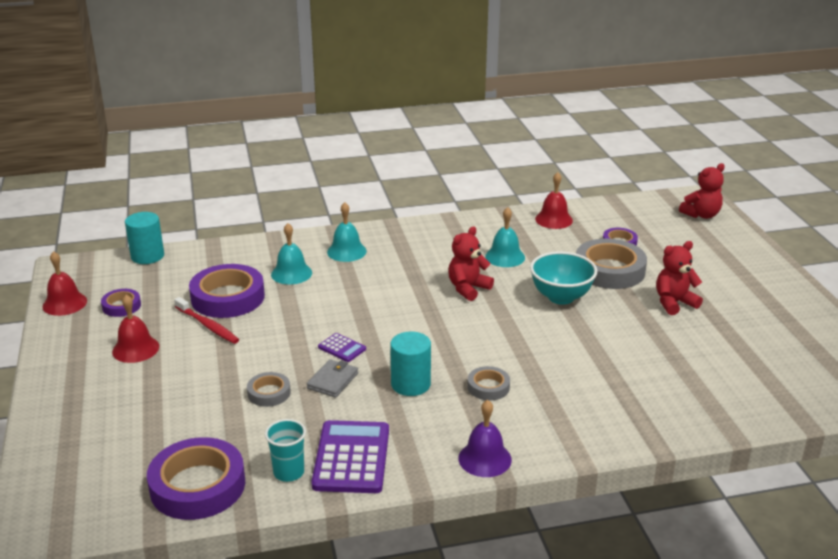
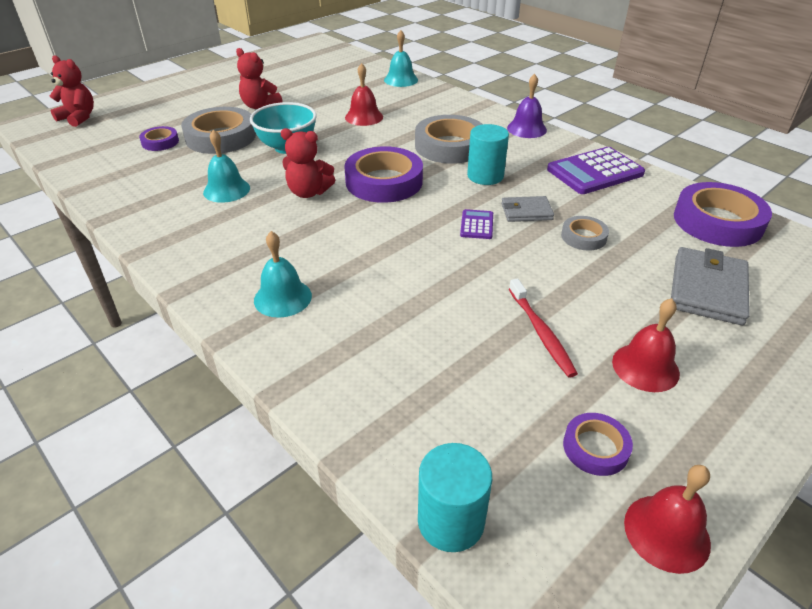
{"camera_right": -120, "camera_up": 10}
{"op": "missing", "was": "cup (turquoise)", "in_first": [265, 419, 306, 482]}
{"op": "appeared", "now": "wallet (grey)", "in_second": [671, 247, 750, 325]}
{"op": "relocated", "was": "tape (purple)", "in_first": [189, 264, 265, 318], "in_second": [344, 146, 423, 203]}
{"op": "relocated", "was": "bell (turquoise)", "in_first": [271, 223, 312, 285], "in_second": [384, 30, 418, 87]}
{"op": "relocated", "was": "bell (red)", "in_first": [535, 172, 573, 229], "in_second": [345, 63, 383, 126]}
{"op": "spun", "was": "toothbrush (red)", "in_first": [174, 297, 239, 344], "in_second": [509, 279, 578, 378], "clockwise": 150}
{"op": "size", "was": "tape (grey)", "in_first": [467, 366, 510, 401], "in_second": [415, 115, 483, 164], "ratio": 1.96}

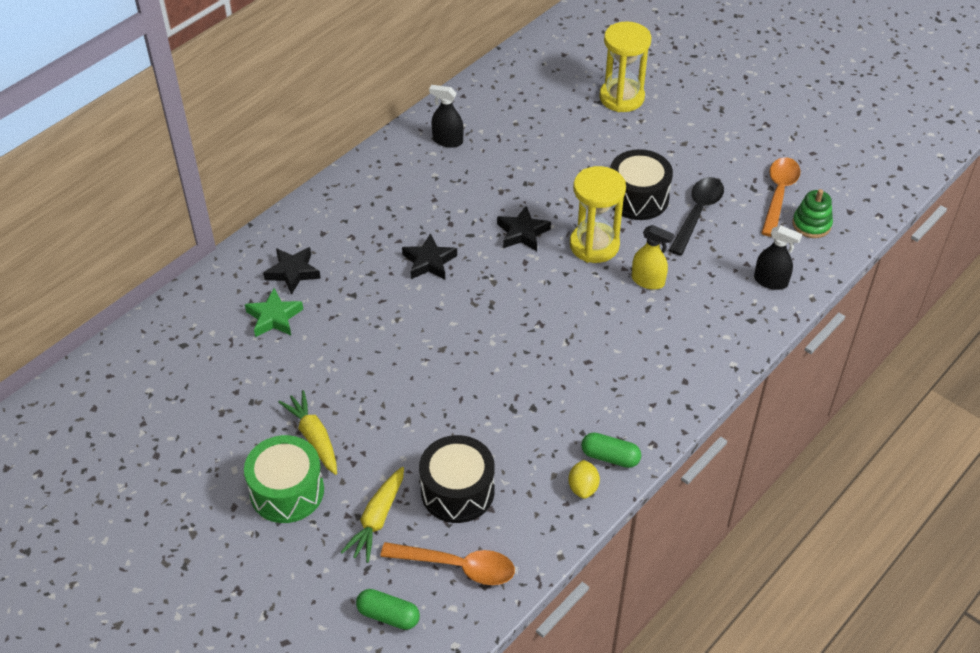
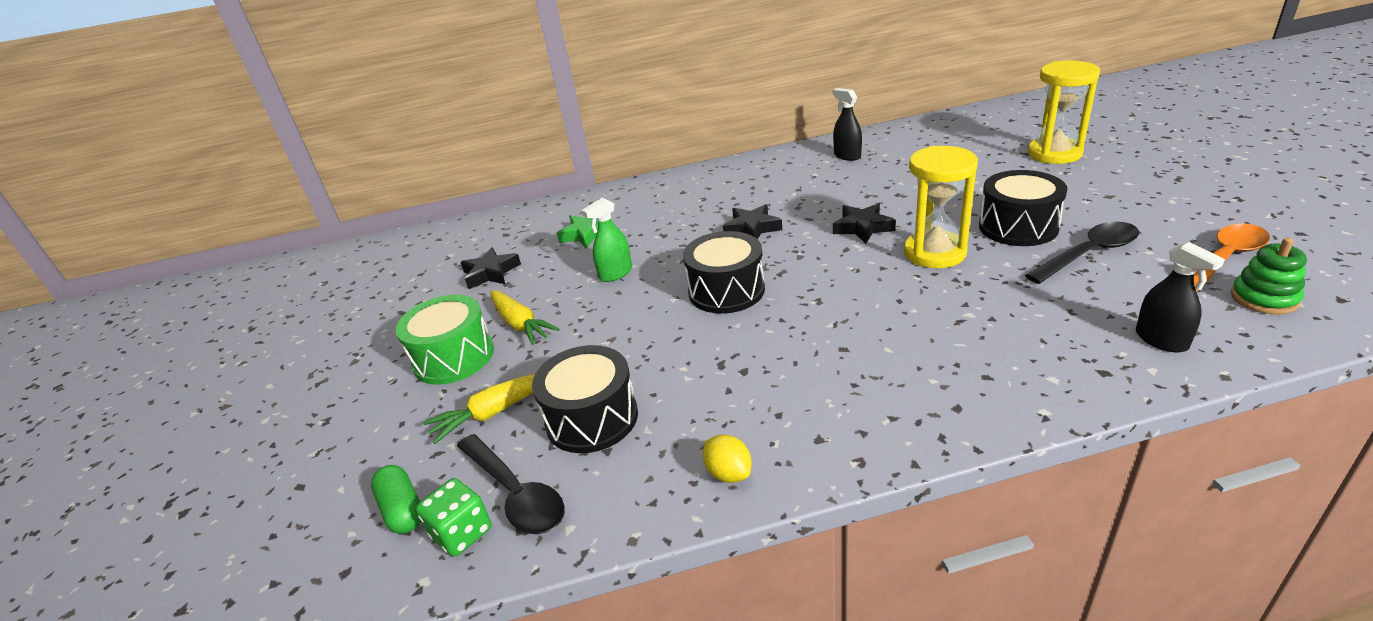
{"camera_right": 40, "camera_up": -15}
{"op": "missing", "was": "capsule (green)", "in_first": [581, 432, 641, 468]}
{"op": "missing", "was": "spray bottle (yellow)", "in_first": [632, 225, 674, 290]}
{"op": "appeared", "now": "dice (green)", "in_second": [416, 478, 491, 557]}
{"op": "appeared", "now": "spray bottle (green)", "in_second": [582, 198, 632, 282]}
{"op": "appeared", "now": "drum (black)", "in_second": [683, 231, 765, 314]}
{"op": "relocated", "was": "star (black)", "in_first": [263, 247, 321, 294], "in_second": [461, 247, 521, 289]}
{"op": "colour", "was": "spoon (orange)", "now": "spoon (black)", "in_first": [380, 542, 515, 585], "in_second": [457, 434, 565, 534]}
{"op": "spun", "was": "carrot (yellow)", "in_first": [278, 390, 337, 475], "in_second": [490, 291, 560, 345], "clockwise": 135}
{"op": "spun", "was": "lemon (yellow)", "in_first": [568, 460, 600, 499], "in_second": [703, 435, 752, 483], "clockwise": -75}

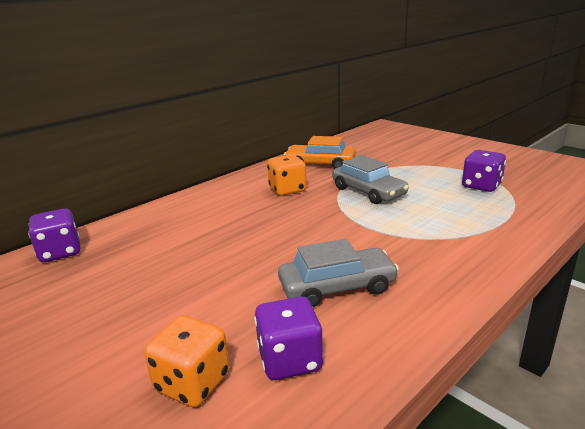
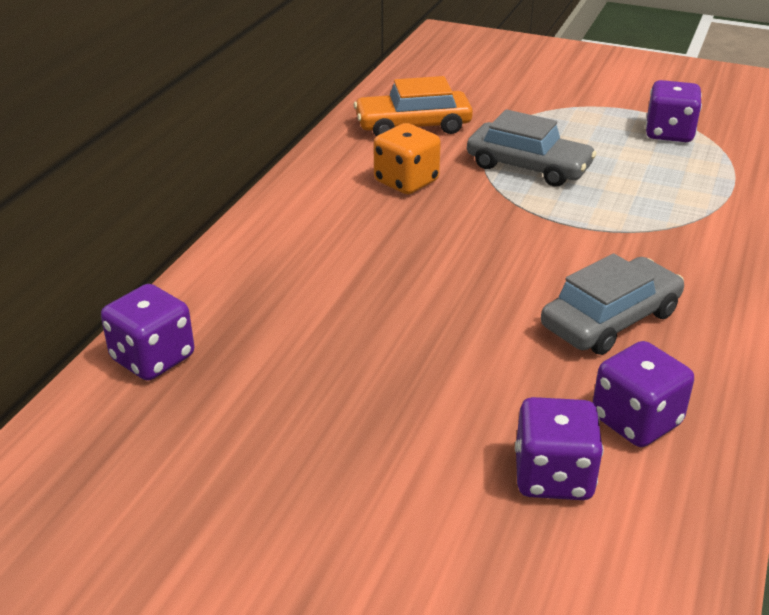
{"camera_right": -25, "camera_up": 10}
{"op": "colour", "was": "dice (orange)", "now": "dice (purple)", "in_first": [144, 315, 230, 407], "in_second": [515, 397, 603, 500]}

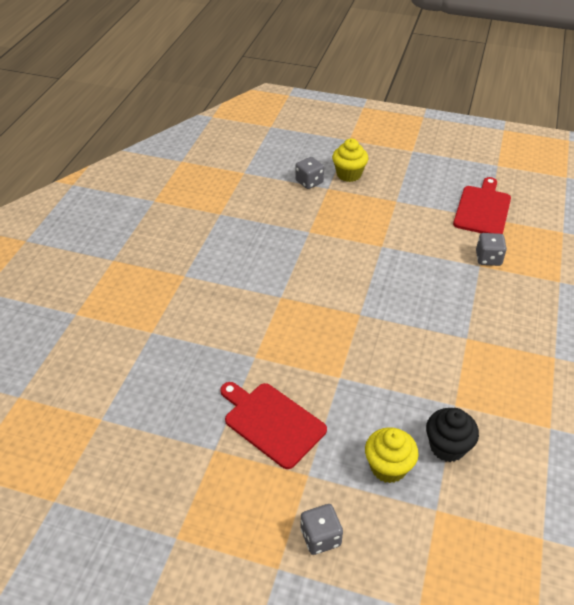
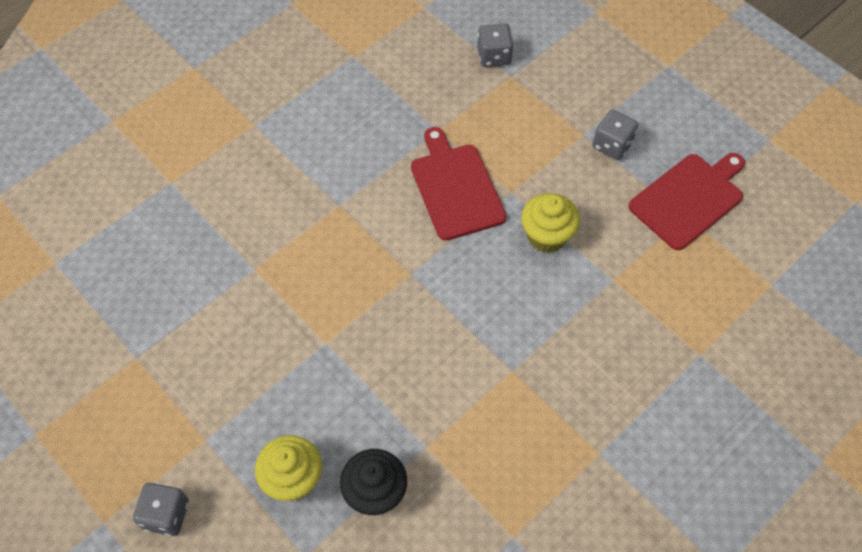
{"camera_right": 30, "camera_up": 15}
{"op": "relocated", "was": "cutting board (red)", "in_first": [220, 382, 327, 469], "in_second": [411, 127, 506, 241]}
{"op": "relocated", "was": "cupcake (yellow)", "in_first": [332, 139, 368, 182], "in_second": [521, 193, 580, 253]}
{"op": "relocated", "was": "dice (grey)", "in_first": [476, 233, 507, 266], "in_second": [593, 110, 638, 160]}

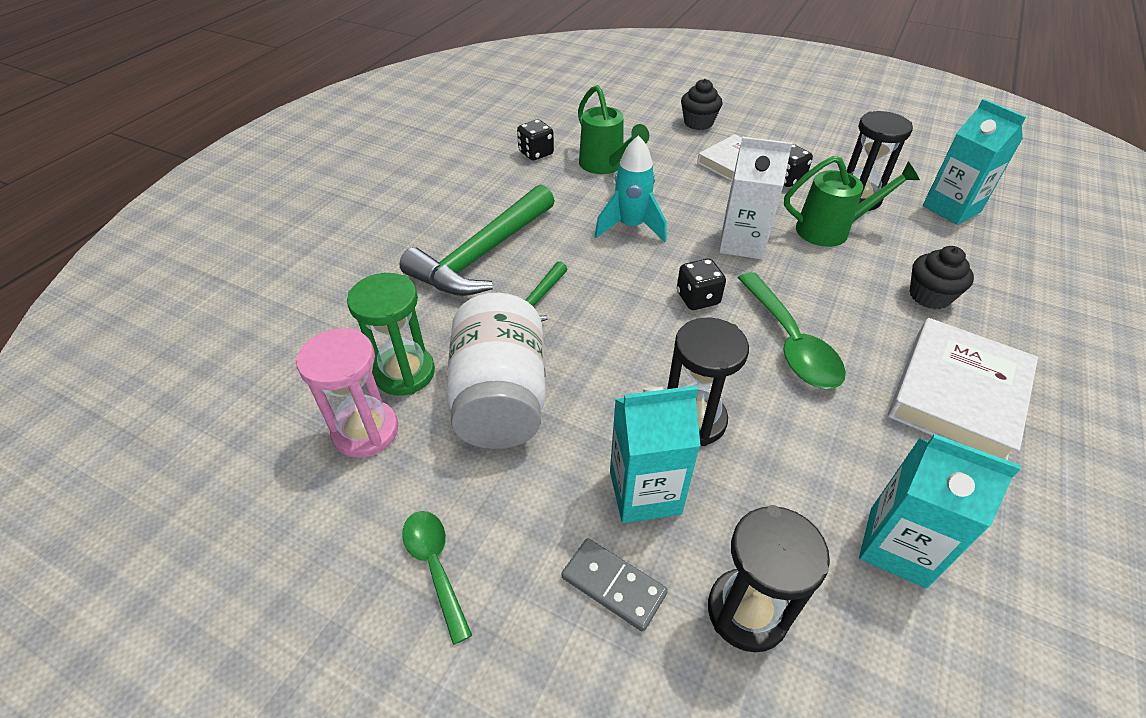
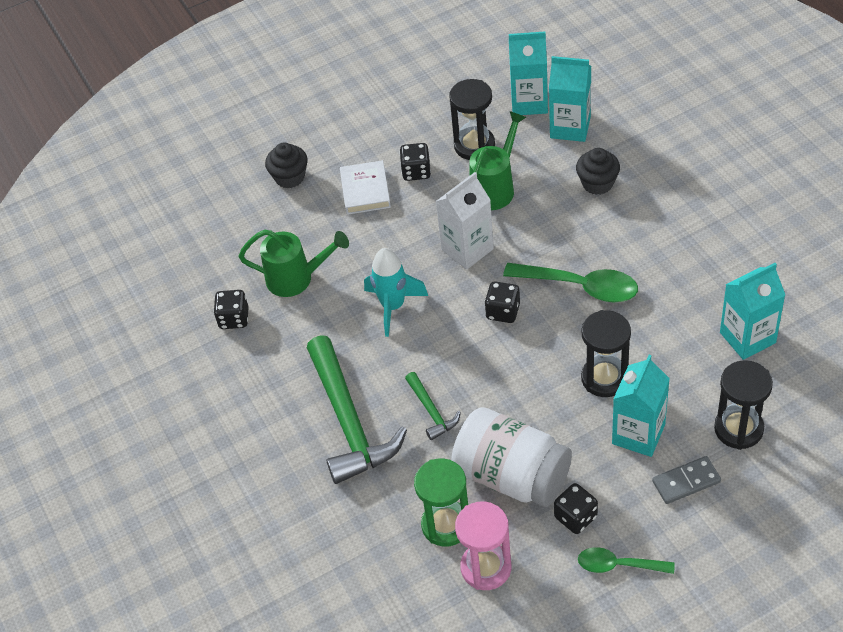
{"camera_right": -50, "camera_up": 5}
{"op": "missing", "was": "book (white)", "in_first": [888, 318, 1038, 461]}
{"op": "appeared", "now": "carton (turquoise)", "in_second": [549, 56, 591, 142]}
{"op": "appeared", "now": "dice (black)", "in_second": [554, 483, 598, 534]}

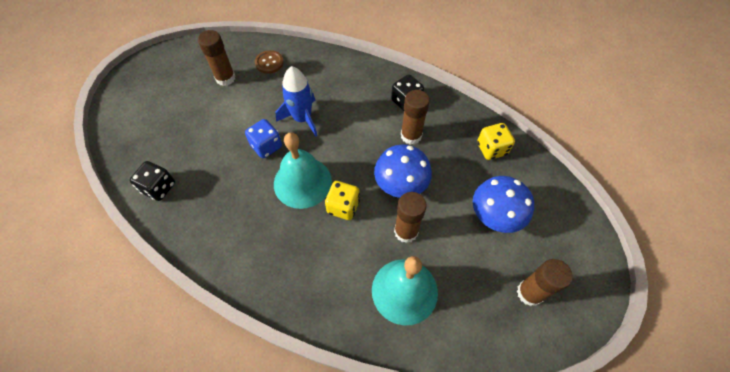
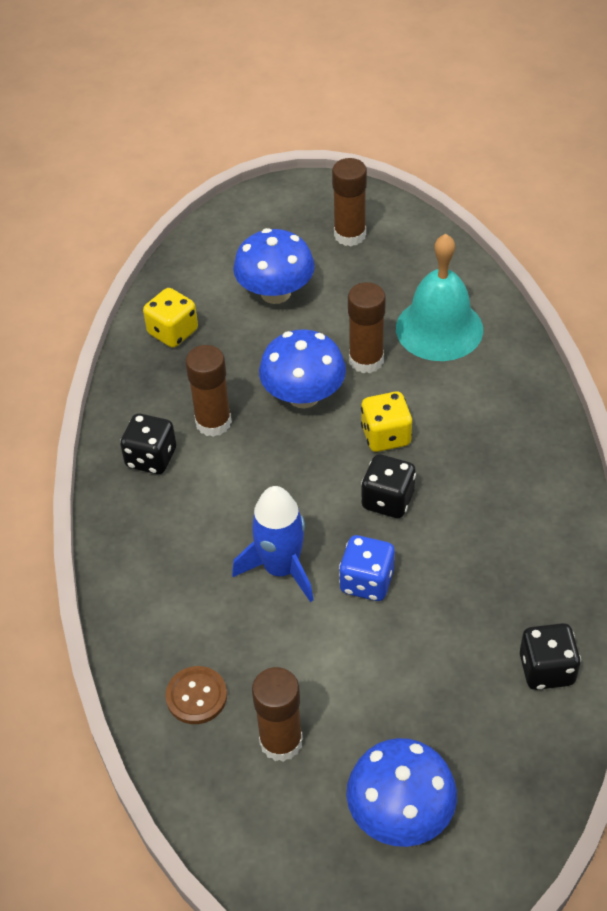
{"camera_right": -120, "camera_up": -10}
{"op": "appeared", "now": "mushroom (blue)", "in_second": [346, 738, 457, 847]}
{"op": "exchanged", "was": "bell (turquoise)", "now": "dice (black)", "in_first": [274, 132, 332, 209], "in_second": [361, 454, 416, 518]}

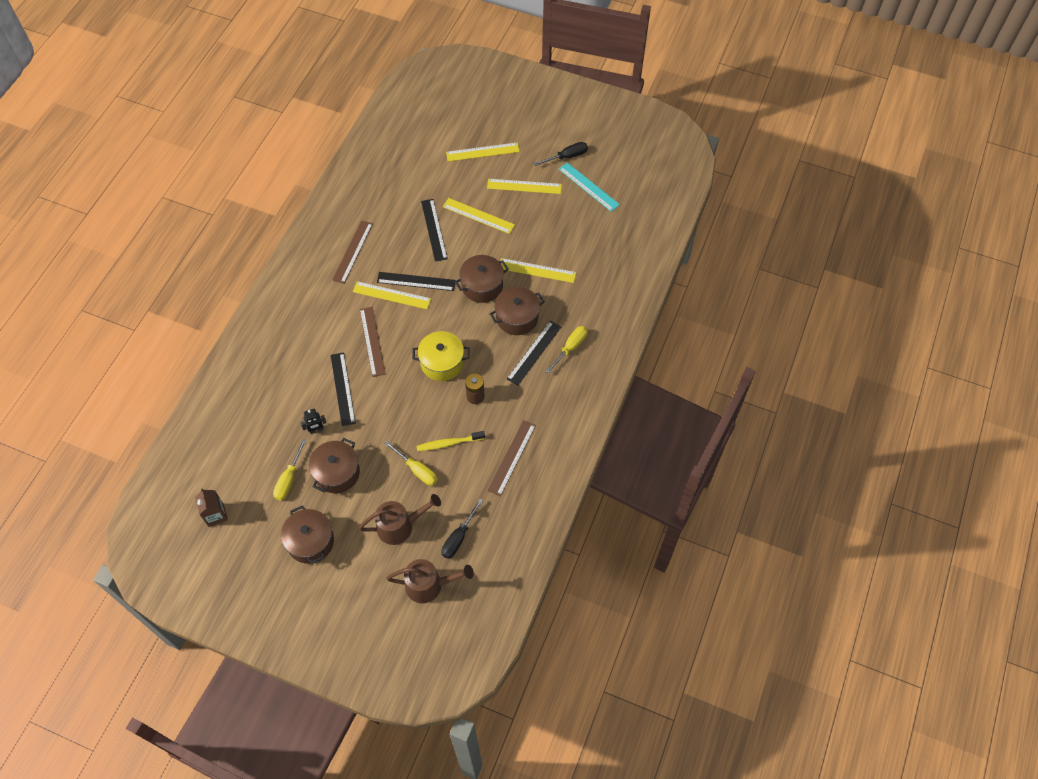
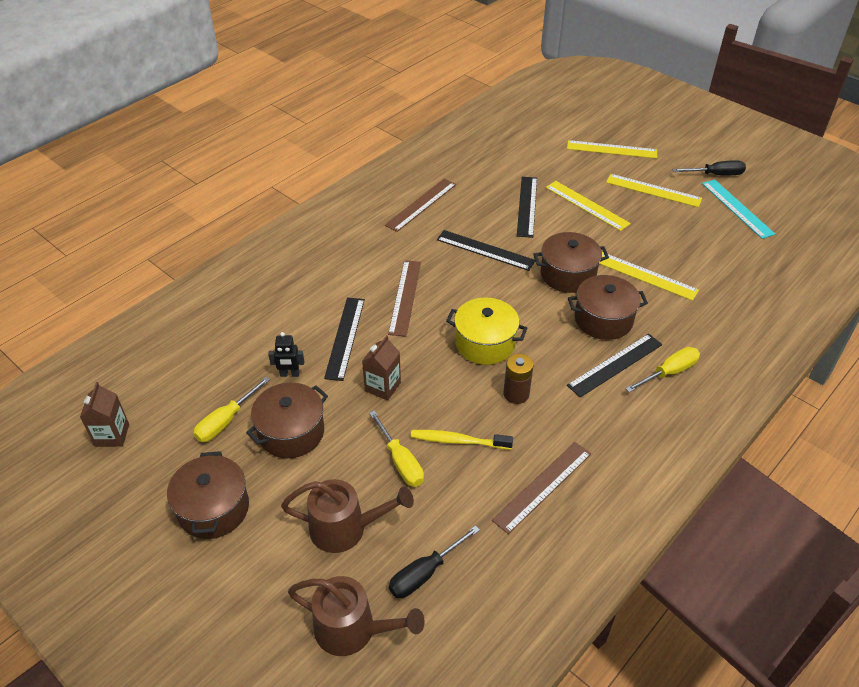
{"camera_right": 20, "camera_up": -15}
{"op": "missing", "was": "ruler (yellow)", "in_first": [353, 281, 431, 309]}
{"op": "appeared", "now": "carton (brown)", "in_second": [362, 335, 401, 401]}

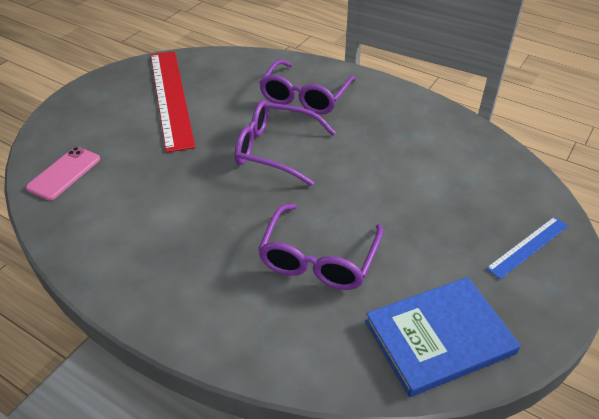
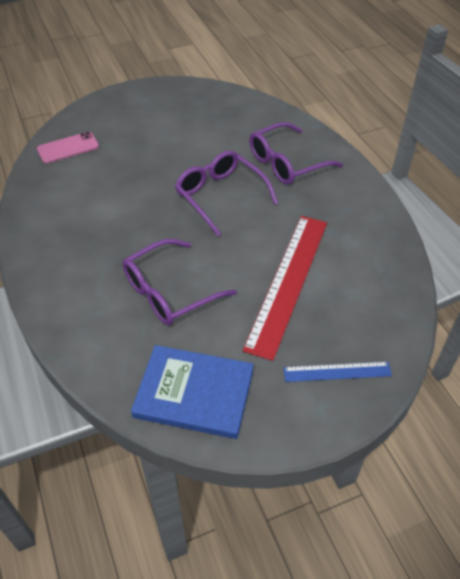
{"camera_right": 35, "camera_up": 5}
{"op": "relocated", "was": "ruler (red)", "in_first": [151, 51, 195, 153], "in_second": [243, 216, 327, 361]}

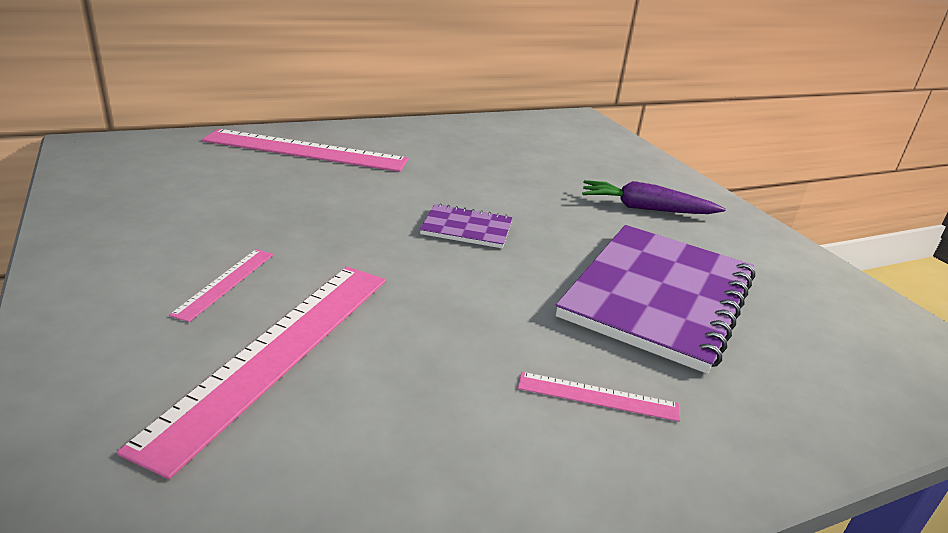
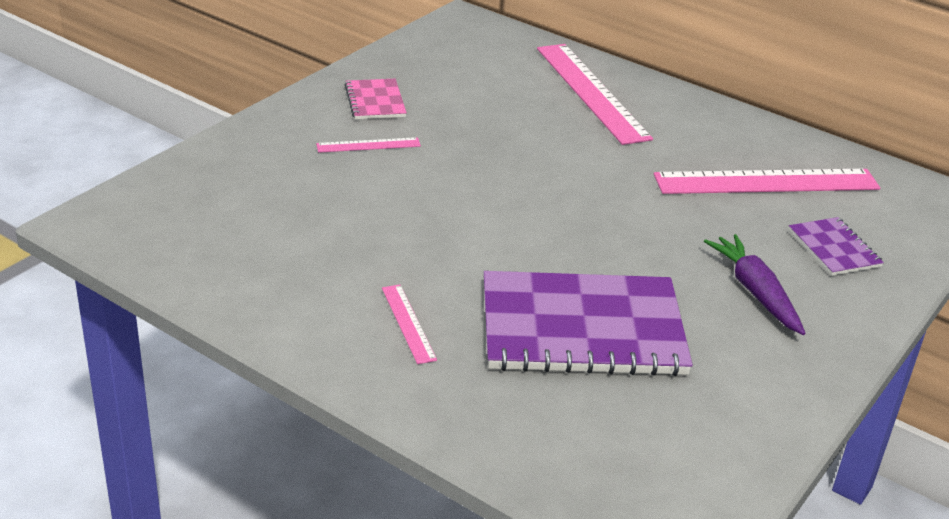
{"camera_right": 60, "camera_up": 5}
{"op": "appeared", "now": "notebook (pink)", "in_second": [345, 79, 407, 119]}
{"op": "relocated", "was": "ruler (pink)", "in_first": [117, 267, 386, 479], "in_second": [654, 169, 880, 194]}
{"op": "relocated", "was": "notebook (purple)", "in_first": [420, 203, 513, 248], "in_second": [789, 217, 884, 276]}

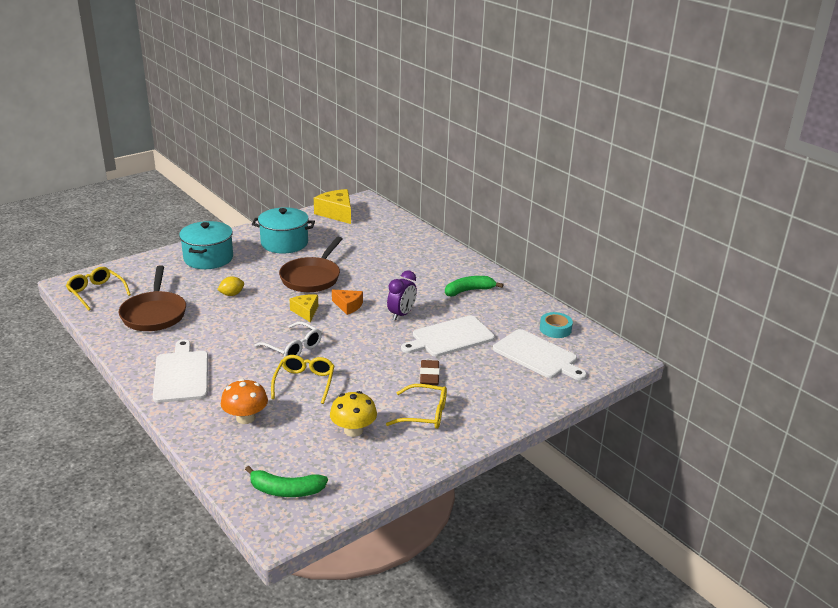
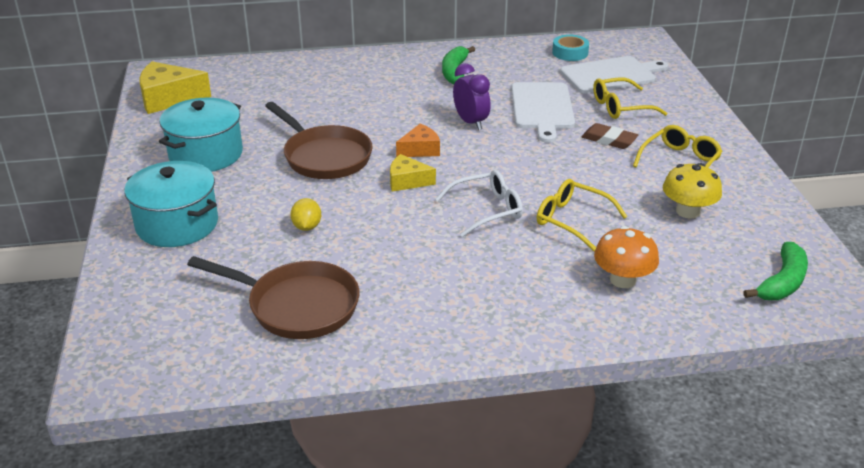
{"camera_right": -60, "camera_up": 5}
{"op": "missing", "was": "cutting board (white)", "in_first": [153, 340, 208, 403]}
{"op": "relocated", "was": "glasses (yellow)", "in_first": [66, 267, 131, 311], "in_second": [593, 78, 667, 119]}

